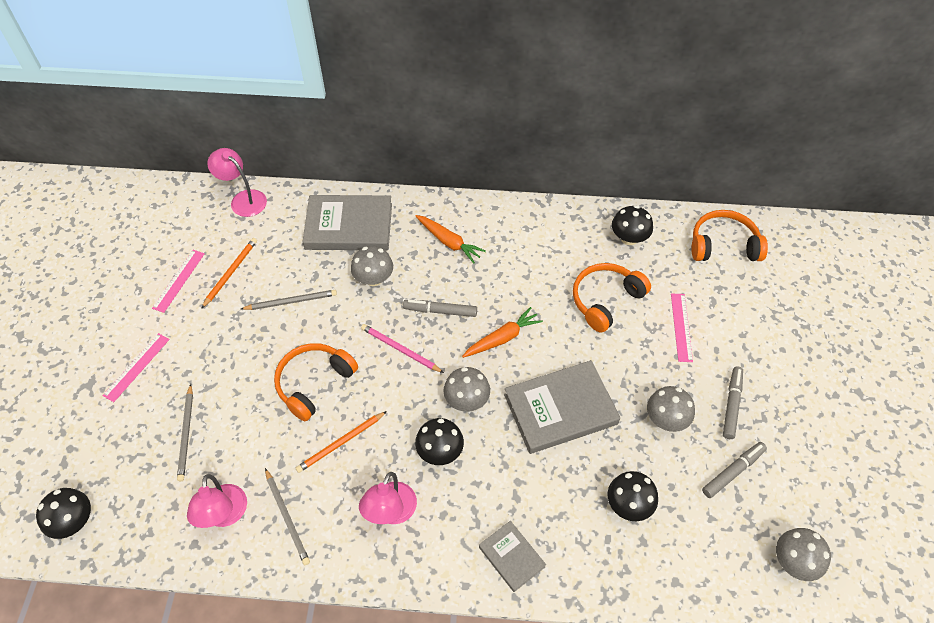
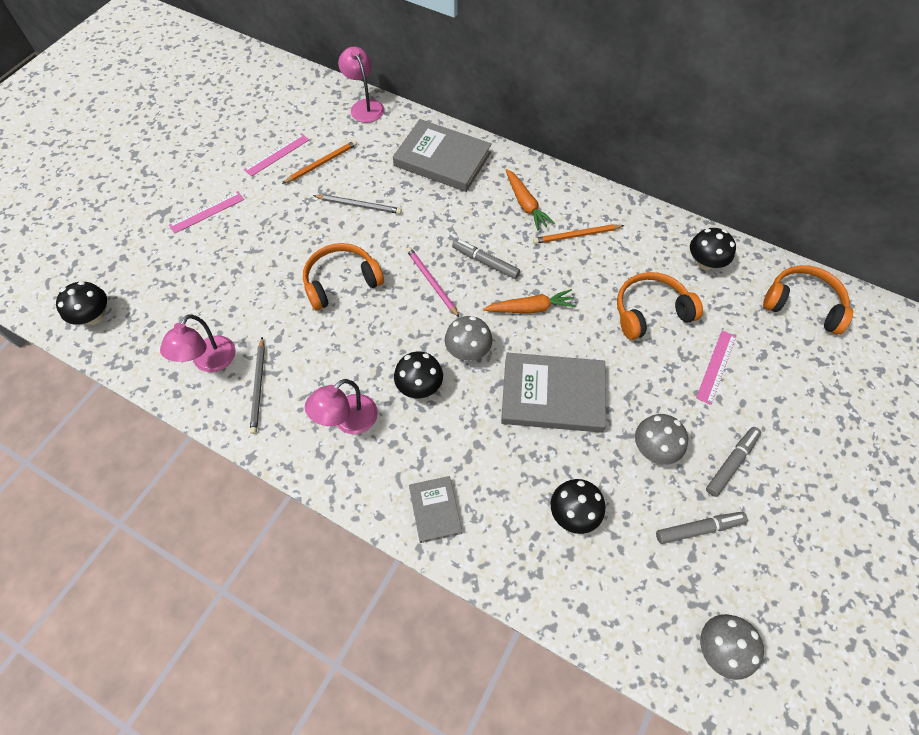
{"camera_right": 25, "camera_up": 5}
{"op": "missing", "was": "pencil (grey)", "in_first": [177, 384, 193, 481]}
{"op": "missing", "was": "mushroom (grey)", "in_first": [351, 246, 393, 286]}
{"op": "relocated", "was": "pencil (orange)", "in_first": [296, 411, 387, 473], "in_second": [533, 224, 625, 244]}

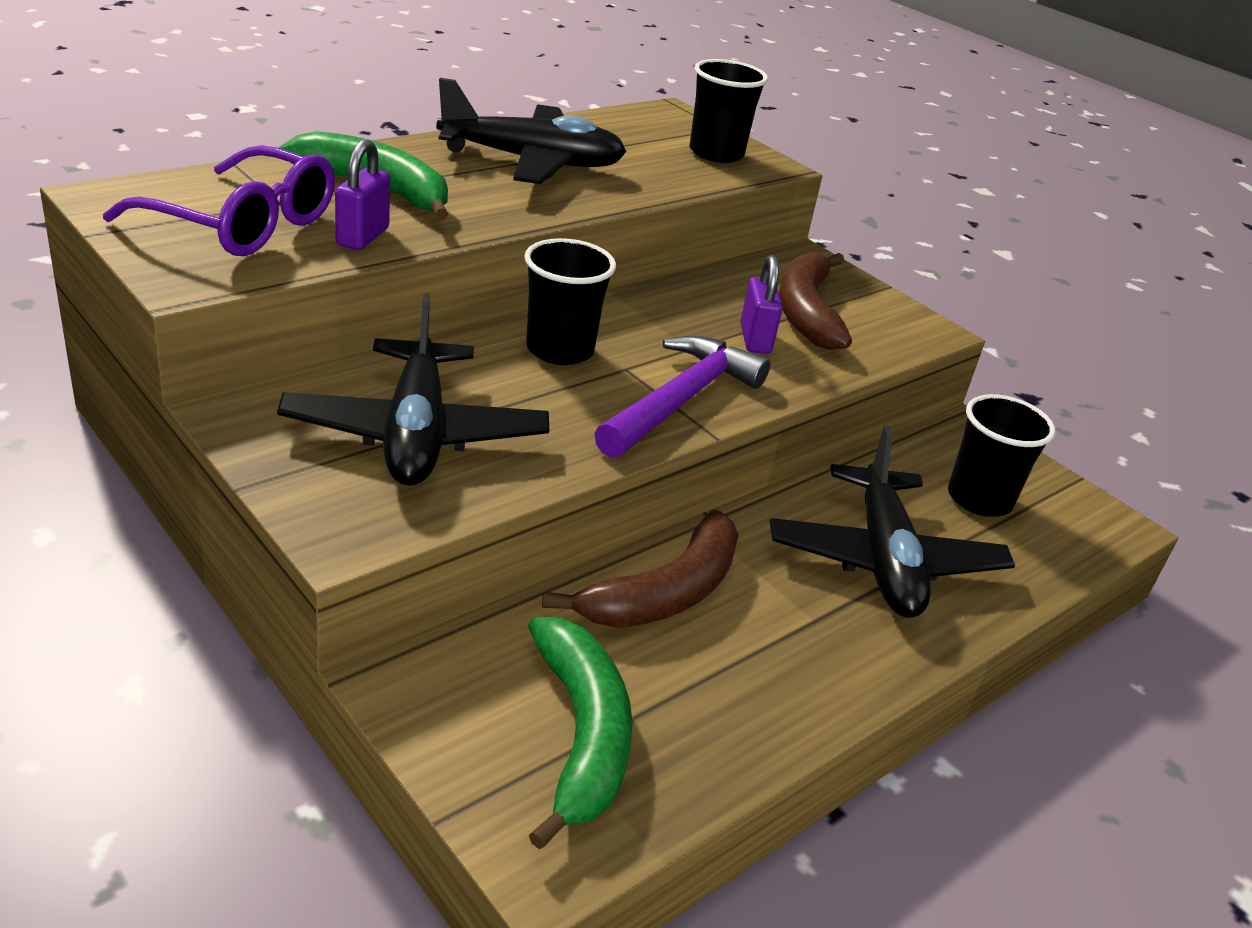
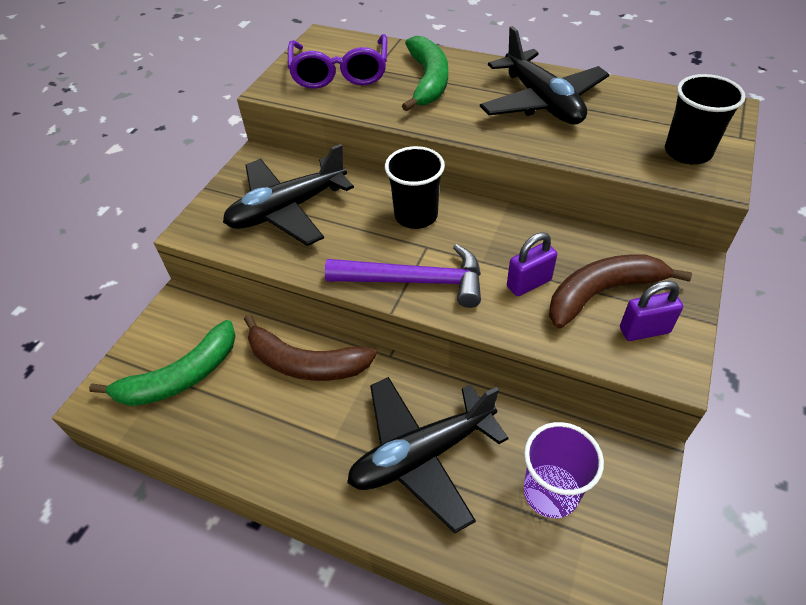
{"camera_right": 70, "camera_up": 15}
{"op": "relocated", "was": "padlock (purple)", "in_first": [335, 139, 390, 250], "in_second": [620, 281, 683, 341]}
{"op": "colour", "was": "cup (black)", "now": "cup (purple)", "in_first": [948, 394, 1055, 517], "in_second": [524, 422, 604, 518]}

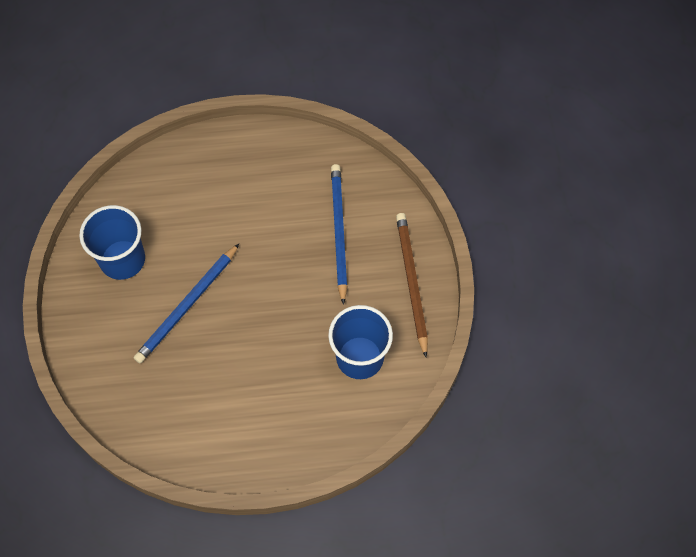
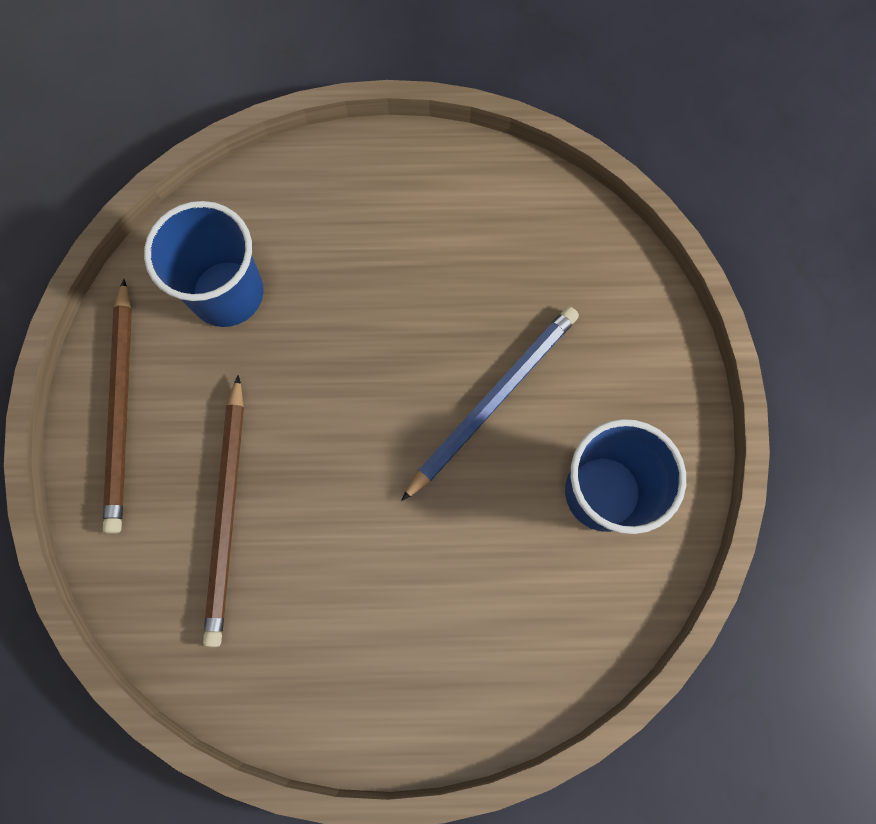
{"camera_right": -175, "camera_up": 10}
{"op": "colour", "was": "pencil (blue)", "now": "pencil (brown)", "in_first": [331, 164, 347, 305], "in_second": [203, 375, 244, 647]}

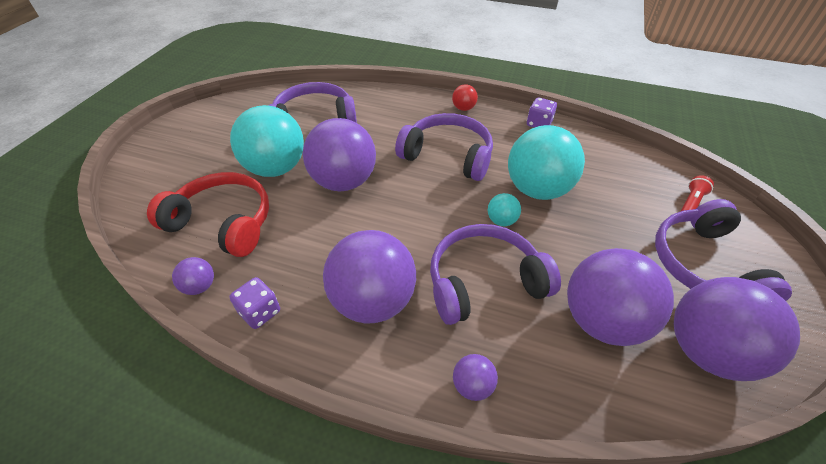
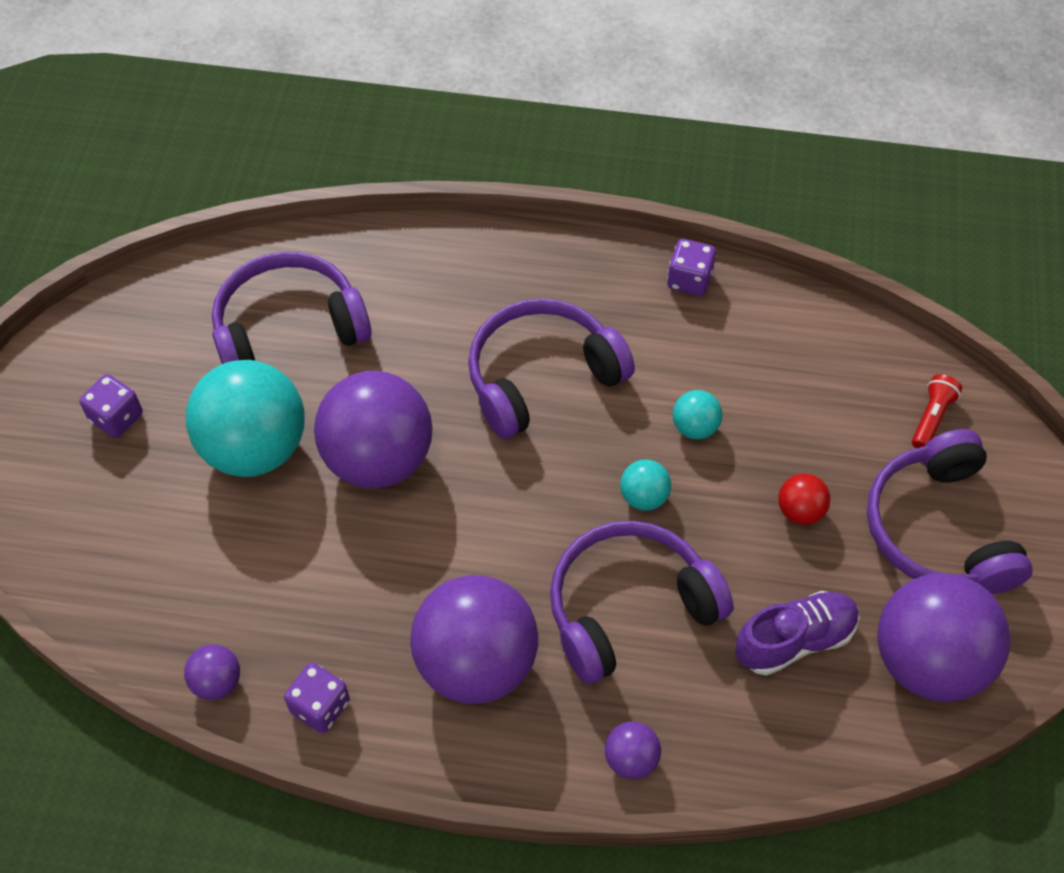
{"camera_right": -10, "camera_up": 10}
{"op": "missing", "was": "headphones (red)", "in_first": [147, 172, 269, 257]}
{"op": "appeared", "now": "dice (purple)", "in_second": [79, 374, 143, 438]}
{"op": "relocated", "was": "ball (red)", "in_first": [452, 84, 478, 111], "in_second": [778, 473, 830, 525]}
{"op": "exchanged", "was": "ball (purple)", "now": "shoe (purple)", "in_first": [567, 248, 674, 346], "in_second": [735, 591, 859, 676]}
{"op": "spun", "was": "headphones (purple)", "in_first": [395, 113, 493, 181], "in_second": [468, 298, 635, 439], "clockwise": -45}
{"op": "size", "was": "ball (turquoise)", "in_first": [508, 125, 585, 200], "in_second": [673, 390, 722, 439], "ratio": 0.44}

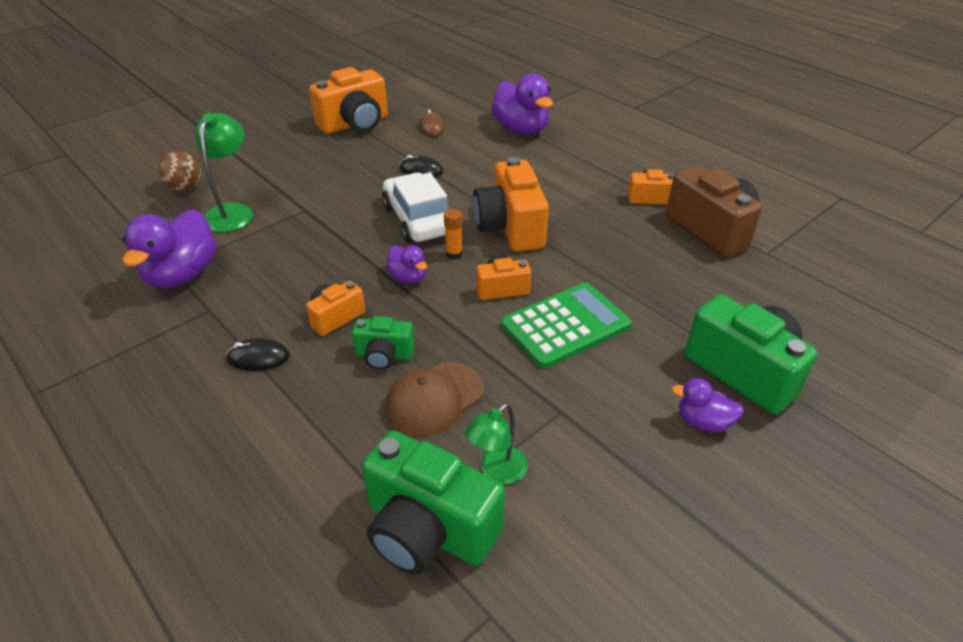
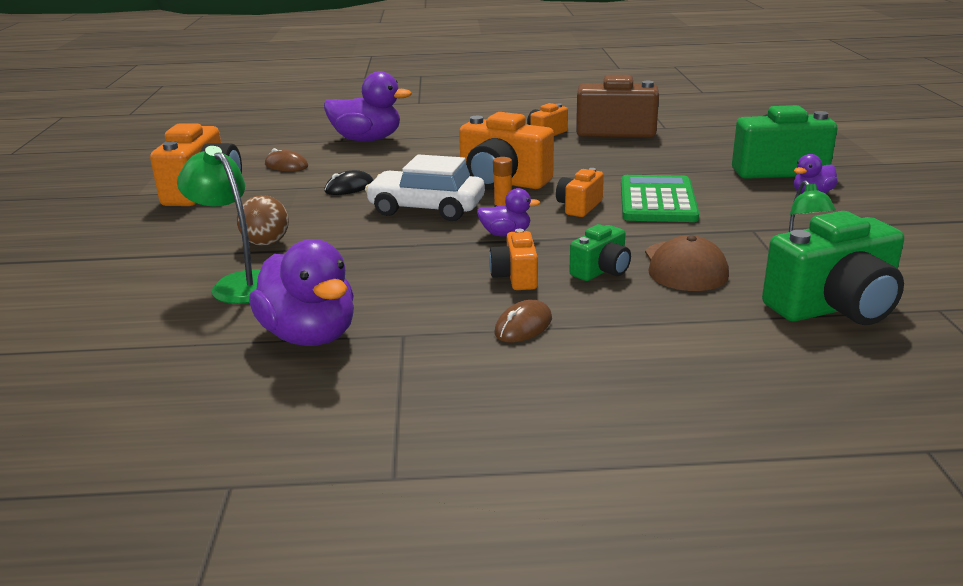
{"camera_right": -50, "camera_up": -15}
{"op": "relocated", "was": "ball (brown)", "in_first": [159, 151, 201, 191], "in_second": [237, 195, 289, 246]}
{"op": "colour", "was": "mouse (black)", "now": "mouse (brown)", "in_first": [226, 338, 290, 371], "in_second": [495, 300, 552, 342]}

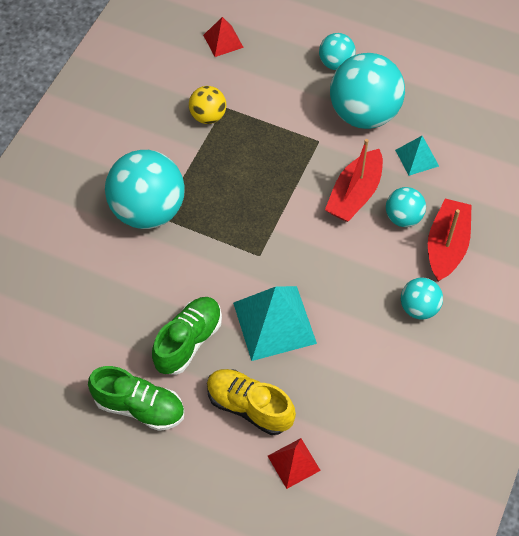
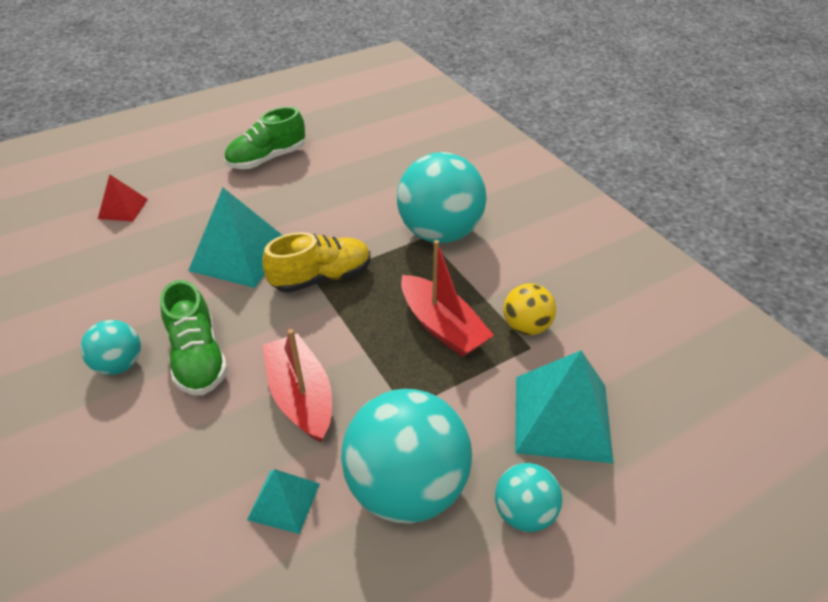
{"camera_right": 125, "camera_up": -15}
{"op": "missing", "was": "pyramid (red)", "in_first": [203, 17, 244, 57]}
{"op": "missing", "was": "ball (turquoise)", "in_first": [386, 187, 426, 227]}
{"op": "appeared", "now": "pyramid (turquoise)", "in_second": [515, 350, 613, 463]}
{"op": "relocated", "was": "shoe (green)", "in_first": [152, 297, 222, 375], "in_second": [160, 280, 228, 395]}
{"op": "relocated", "was": "shoe (yellow)", "in_first": [207, 369, 296, 435], "in_second": [262, 232, 370, 293]}
{"op": "relocated", "was": "boat (red)", "in_first": [428, 199, 472, 281], "in_second": [401, 240, 494, 357]}

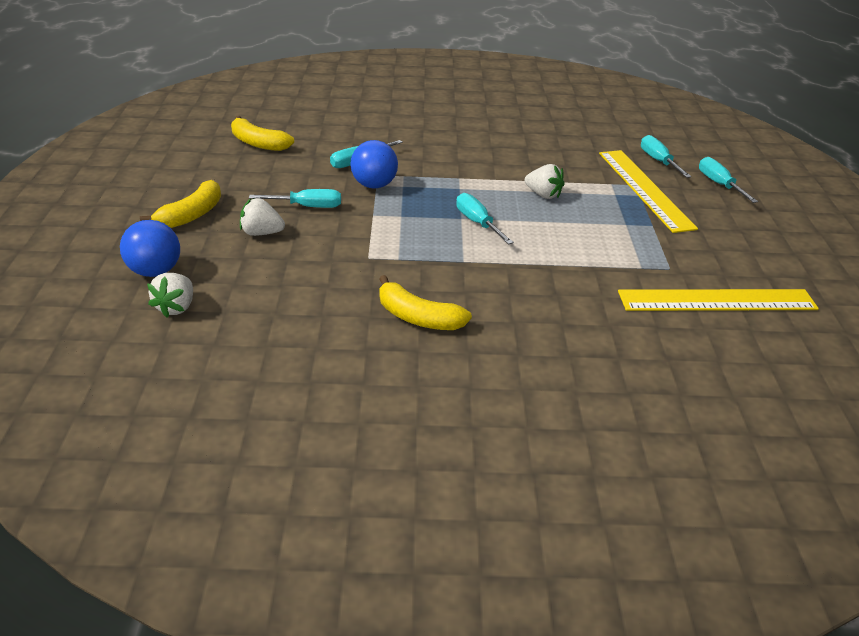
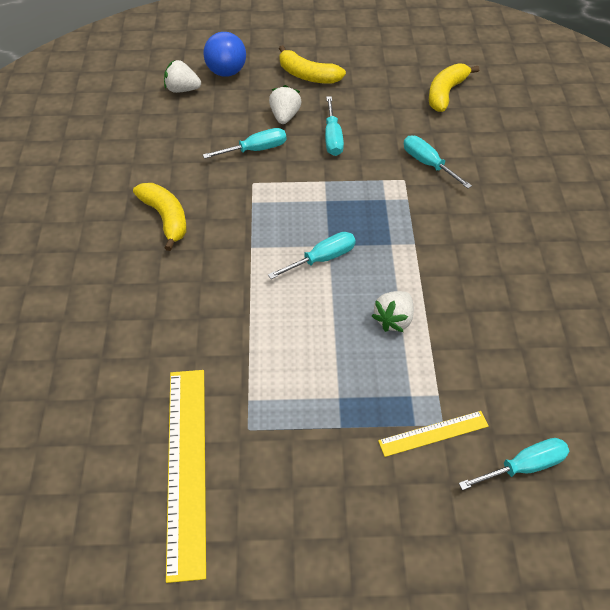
{"camera_right": 90, "camera_up": 15}
{"op": "missing", "was": "ball (blue)", "in_first": [351, 140, 398, 188]}
{"op": "relocated", "was": "screwdriver (turquoise)", "in_first": [699, 157, 758, 203], "in_second": [203, 128, 286, 159]}
{"op": "spun", "was": "banana (yellow)", "in_first": [379, 275, 472, 330], "in_second": [133, 183, 187, 251], "clockwise": 120}
{"op": "size", "was": "ruler (yellow)", "in_first": [599, 150, 698, 233], "in_second": [378, 411, 489, 457], "ratio": 0.52}

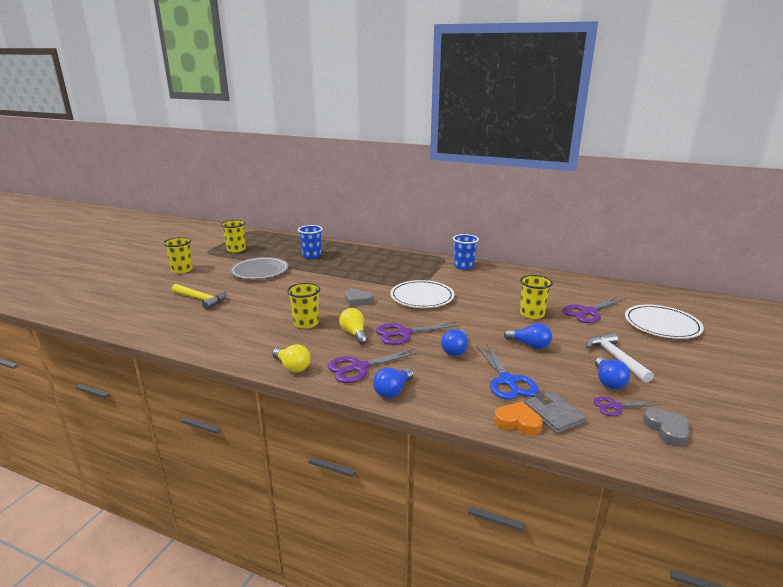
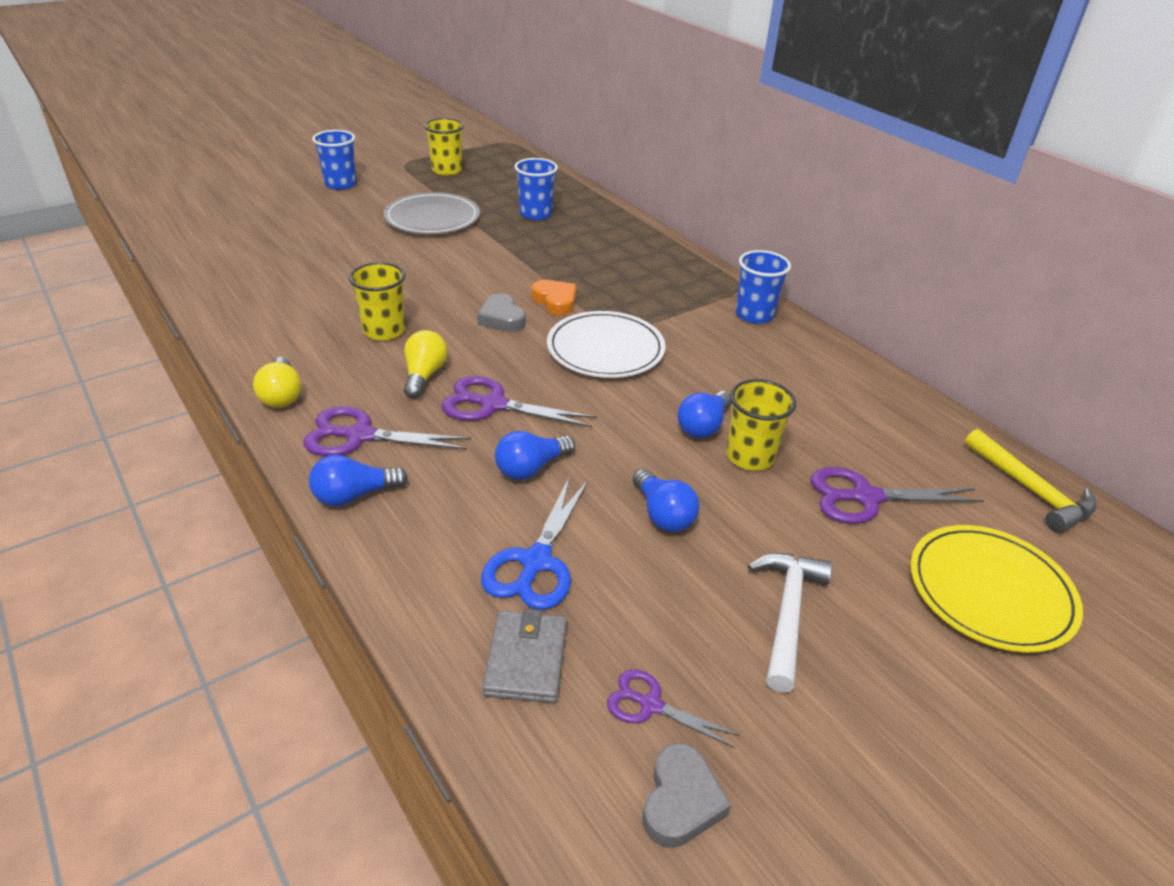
{"camera_right": 30, "camera_up": 15}
{"op": "relocated", "was": "hammer (yellow)", "in_first": [172, 284, 226, 310], "in_second": [965, 429, 1097, 533]}
{"op": "relocated", "was": "heart (orange)", "in_first": [494, 402, 543, 435], "in_second": [532, 280, 576, 315]}
{"op": "relocated", "was": "light bulb (blue)", "in_first": [595, 357, 630, 389], "in_second": [677, 391, 731, 438]}
{"op": "colour", "was": "cup (yellow)", "now": "cup (blue)", "in_first": [163, 237, 193, 273], "in_second": [312, 130, 357, 190]}
{"op": "colour", "was": "plate (white)", "now": "plate (yellow)", "in_first": [625, 305, 704, 339], "in_second": [910, 525, 1083, 653]}

